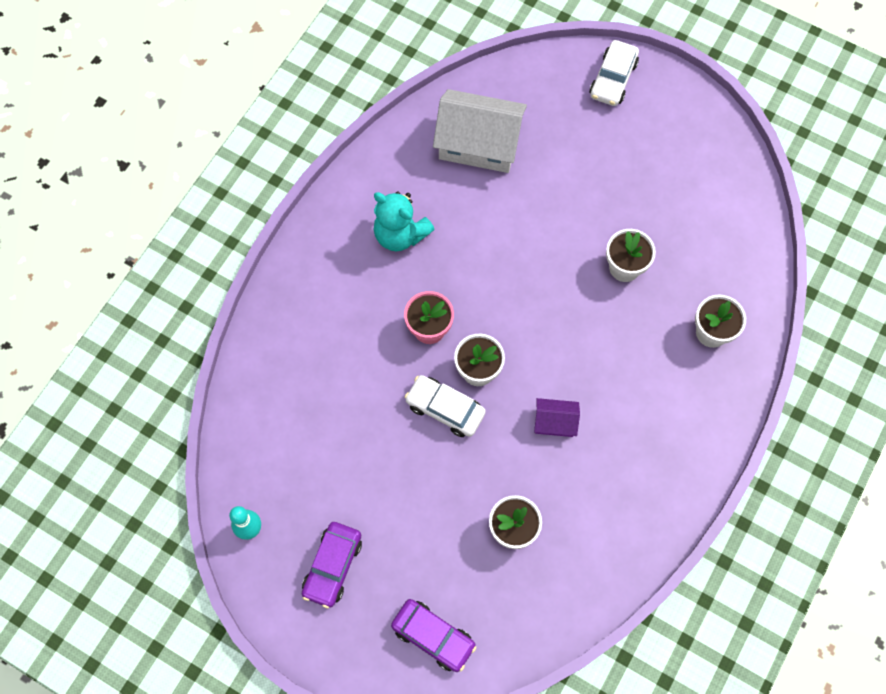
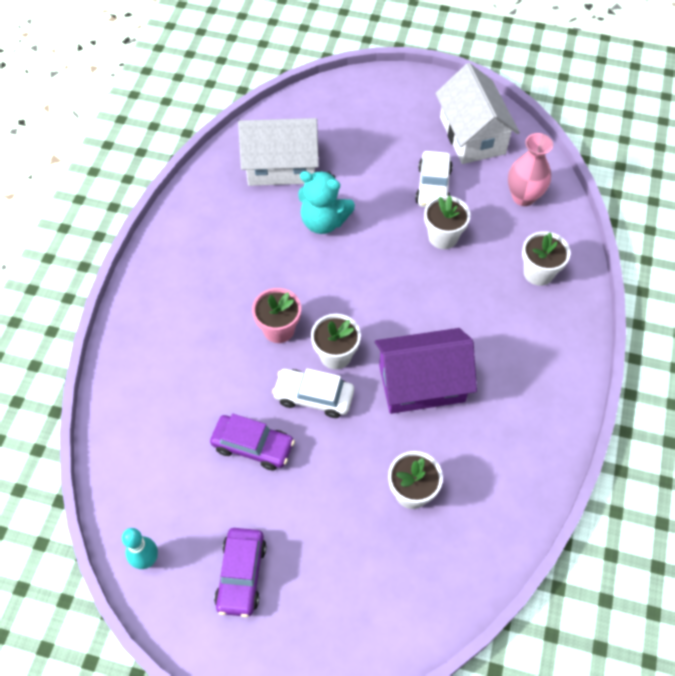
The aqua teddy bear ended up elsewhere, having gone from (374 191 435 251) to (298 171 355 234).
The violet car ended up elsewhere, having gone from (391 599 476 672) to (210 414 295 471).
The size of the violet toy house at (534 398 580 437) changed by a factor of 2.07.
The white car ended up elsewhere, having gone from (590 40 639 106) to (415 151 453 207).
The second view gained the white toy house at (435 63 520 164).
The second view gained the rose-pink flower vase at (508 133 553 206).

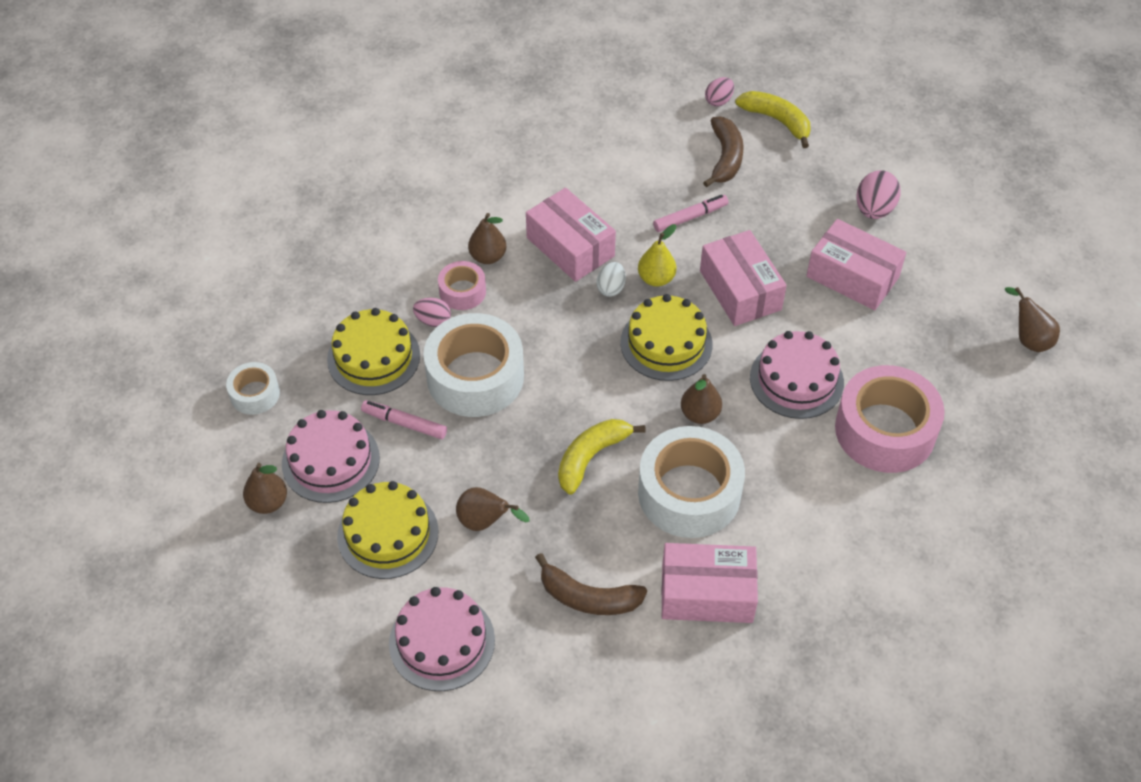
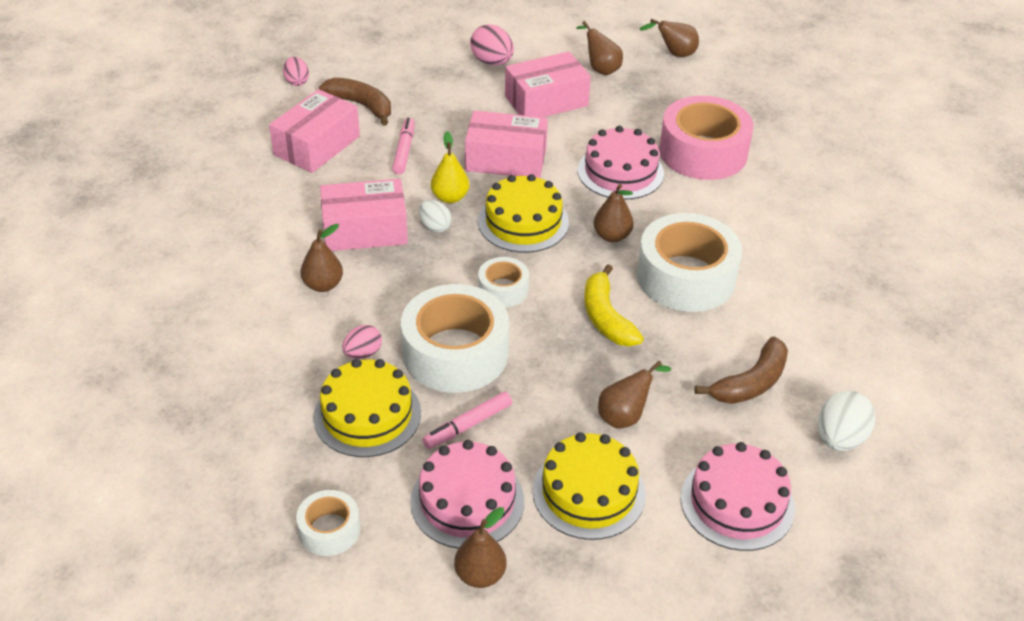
The second view lost the rose-pink roll of tape at (438 261 486 310).
The rose-pink parcel ended up elsewhere, having gone from (661 543 758 623) to (269 89 360 173).
The second view lost the golden banana at (735 91 811 148).
The second view gained the white roll of tape at (478 257 529 307).
The second view gained the brown pear at (576 21 623 75).
The second view gained the white egg shape at (818 391 875 451).

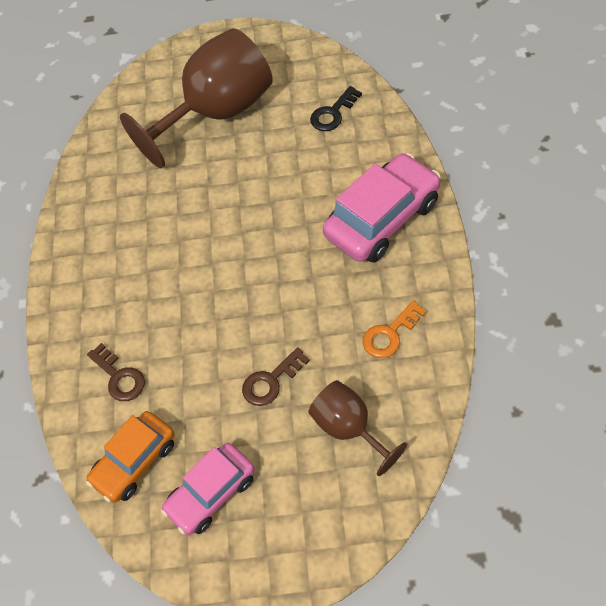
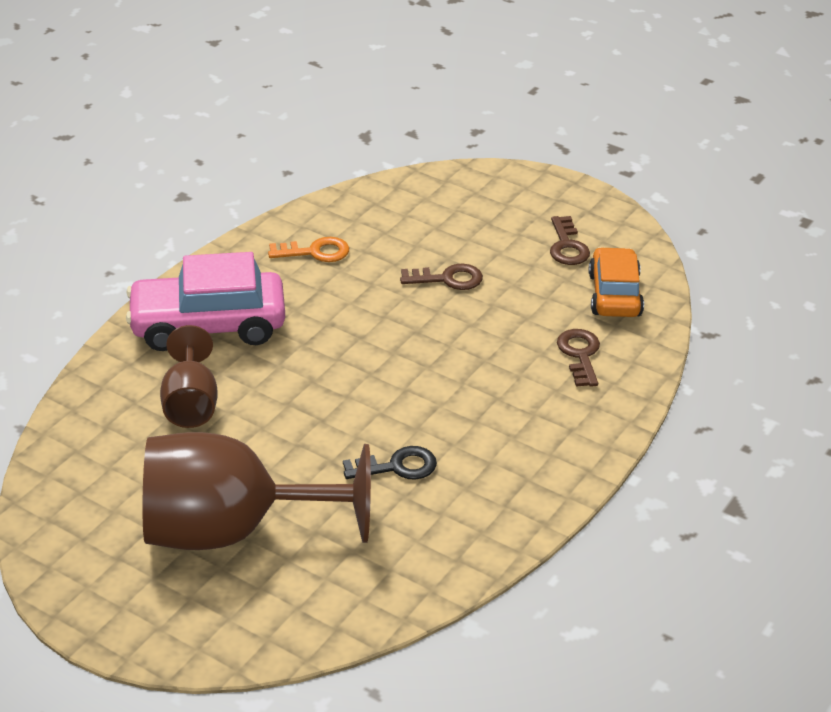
The bright orange car at (86 411 175 503) ended up facing another way, 75 degrees counterclockwise from before.
Where the rose-pink car stood at (161 443 255 535), the brown latchkey came to stand at (550 216 590 265).
The brown goblet ended up elsewhere, having gone from (308 380 407 476) to (160 325 218 428).
The black latchkey ended up elsewhere, having gone from (310 86 362 131) to (343 446 437 480).

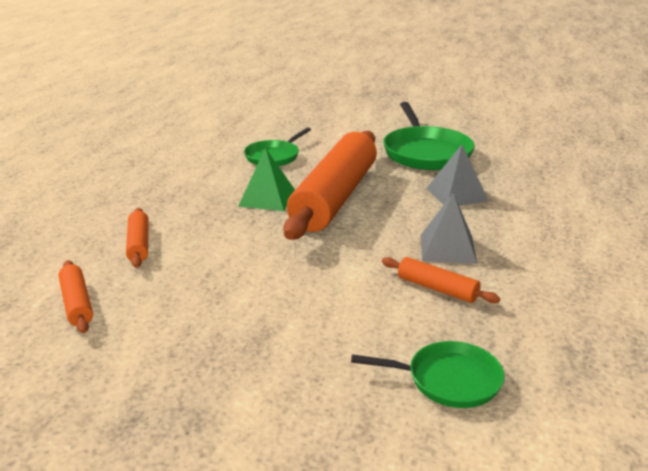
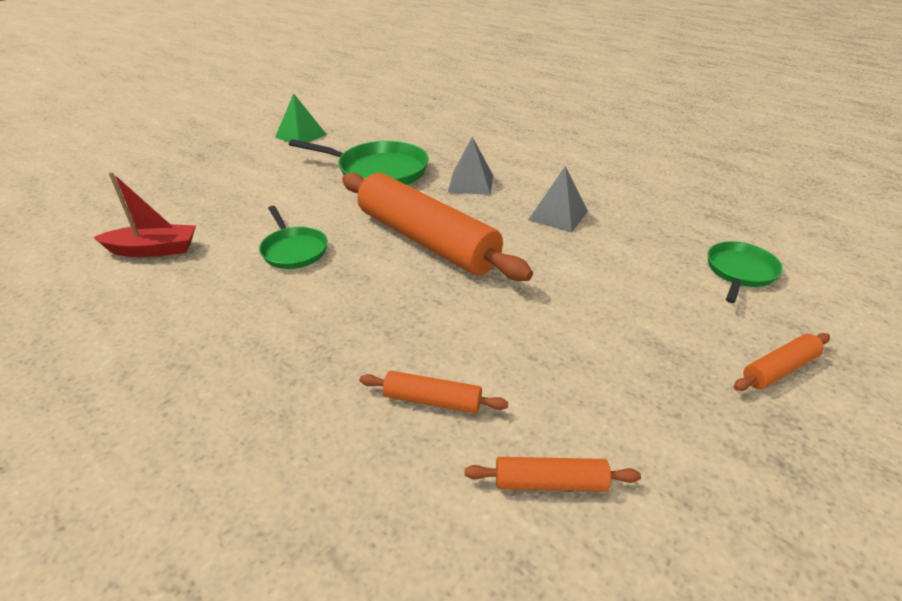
The leaf-green pyramid ended up elsewhere, having gone from (238 148 295 211) to (275 93 327 143).
The bright orange rolling pin ended up elsewhere, having gone from (382 257 500 303) to (734 333 830 391).
The second view gained the red boat at (93 172 196 257).

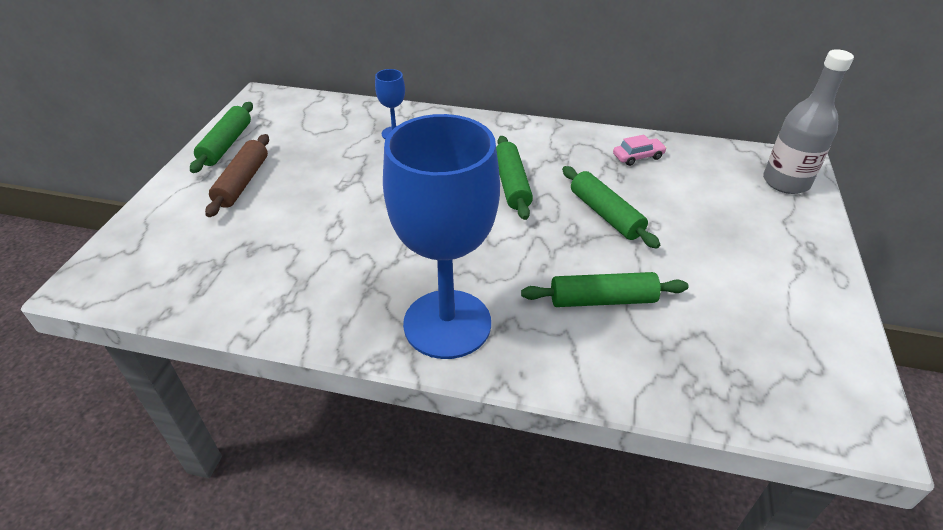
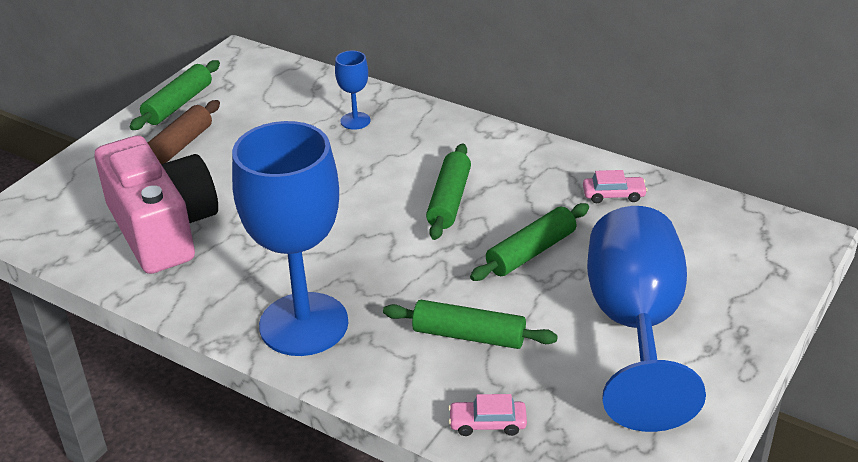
The leaf-green rolling pin at (562 166 660 249) ended up facing another way, 60 degrees clockwise from before.
The second view lost the gray bottle at (763 49 854 194).
The second view gained the rose-pink photo camera at (95 135 218 274).
The second view gained the rose-pink car at (448 394 527 436).
The second view gained the cobalt goblet at (587 206 706 432).

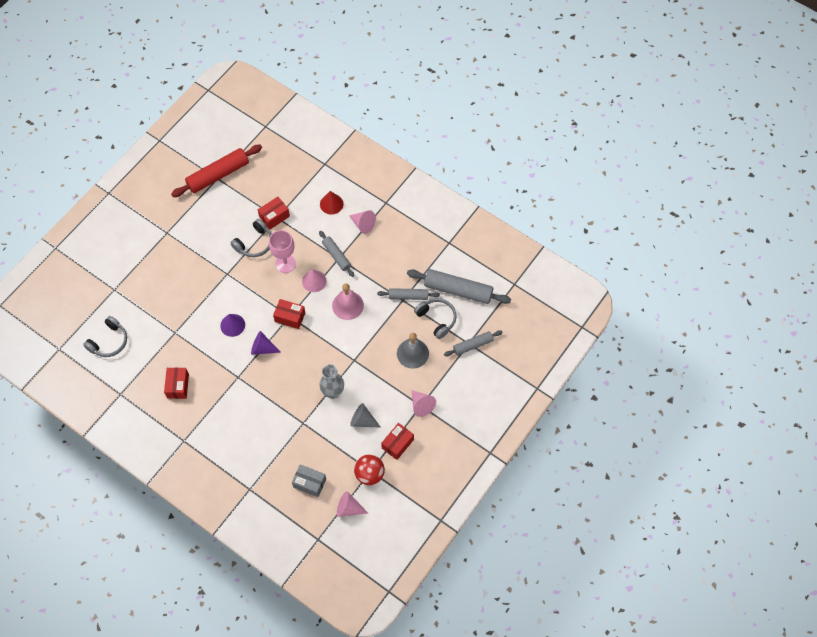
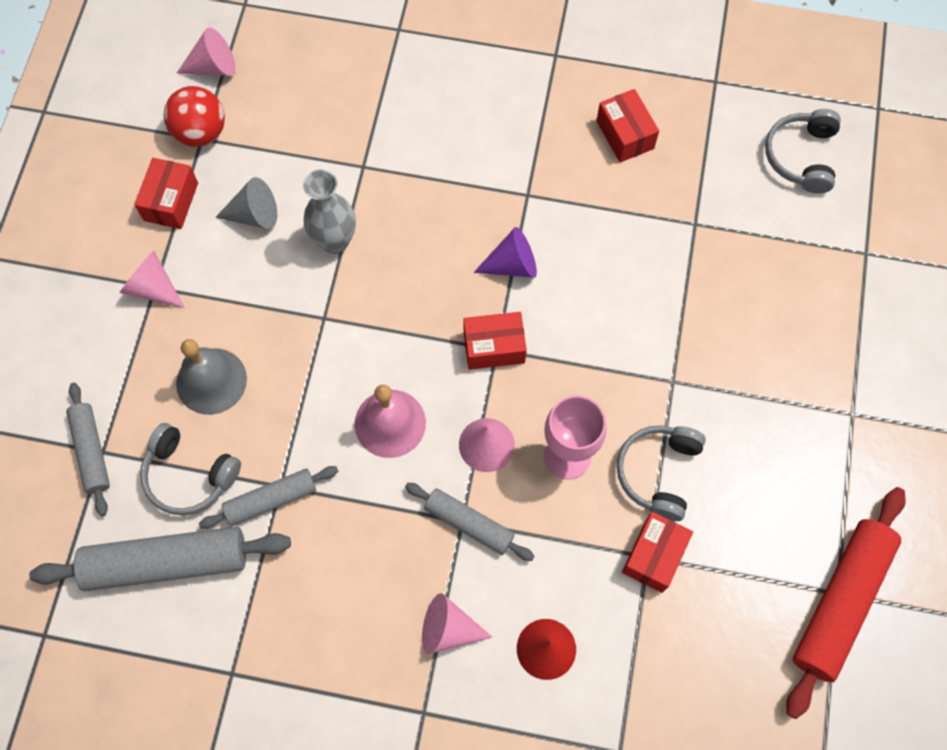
The second view lost the violet cone shape at (220 314 245 337).
The second view lost the gray parcel at (292 464 326 497).
The gray rolling pin at (444 330 503 356) ended up facing another way, 60 degrees counterclockwise from before.

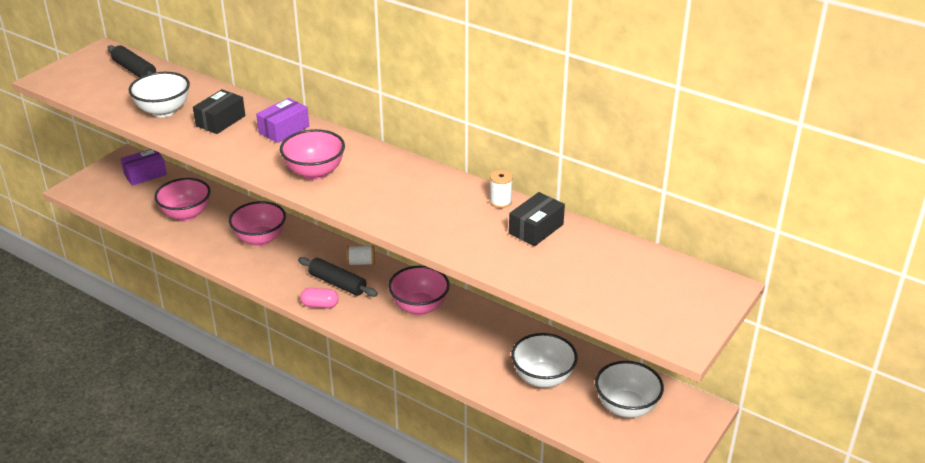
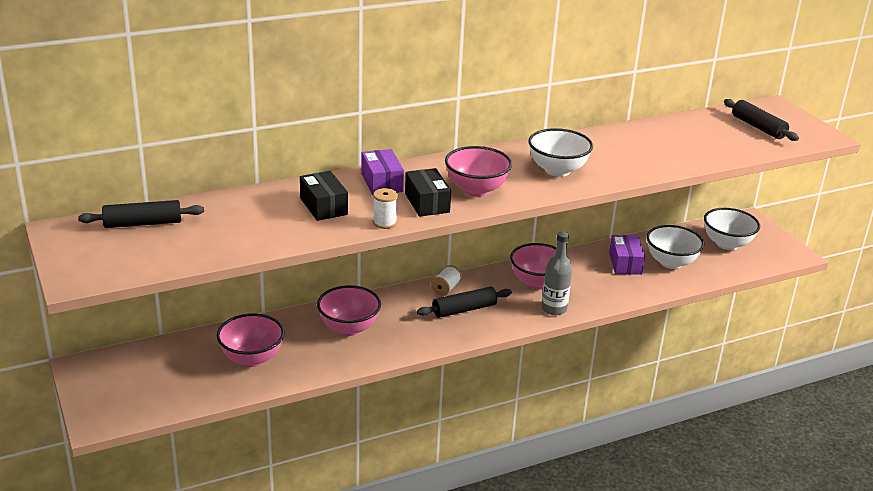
The violet parcel ended up elsewhere, having gone from (120 149 167 186) to (609 235 645 275).
The white serving bowl ended up elsewhere, having gone from (129 72 190 117) to (528 128 593 177).
The second view lost the rose-pink capsule at (300 288 339 308).
The white reel of thread ended up elsewhere, having gone from (489 170 513 208) to (373 188 398 229).
The black parcel ended up elsewhere, having gone from (509 192 565 246) to (405 168 451 217).
The second view gained the gray bottle at (541 231 572 315).
The second view gained the black rolling pin at (724 99 799 141).

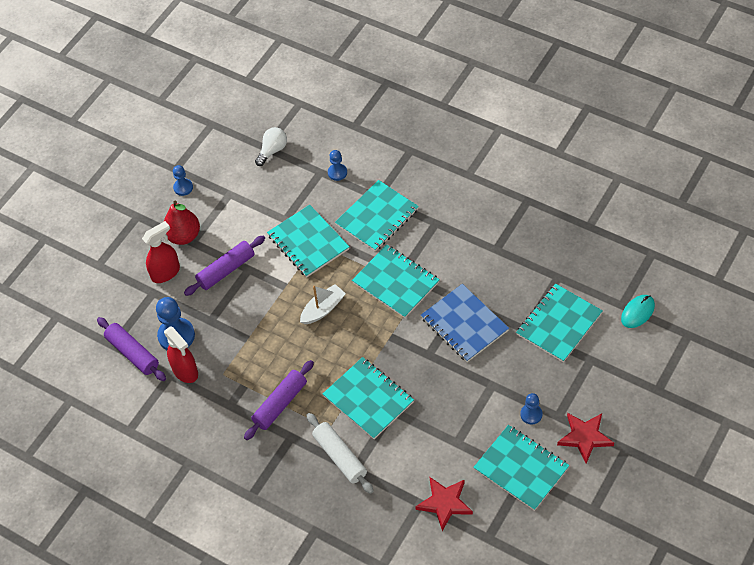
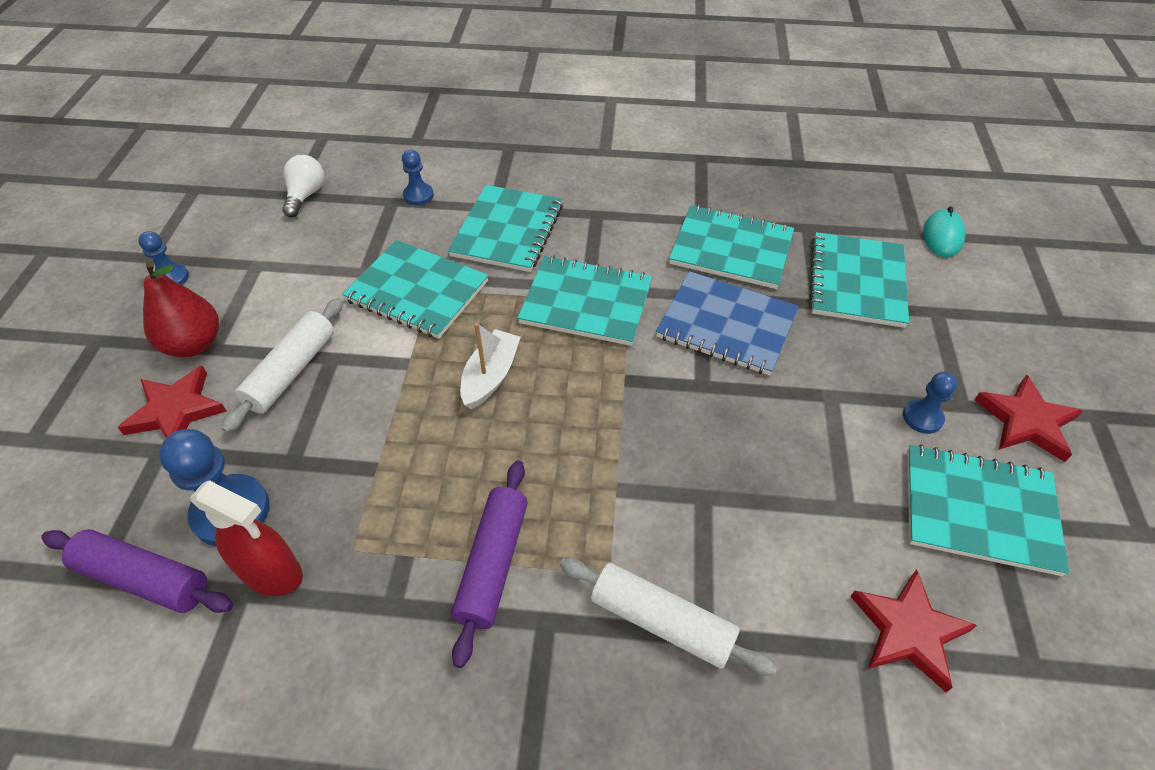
Where the red sprayer stood at (142 221 180 283), the red star shape came to stand at (117 366 227 438).
What was the violet rolling pin at (184 236 265 296) turned into the white rolling pin at (221 298 343 433).
The aqua notepad ended up elsewhere, having gone from (323 357 414 439) to (669 205 794 289).

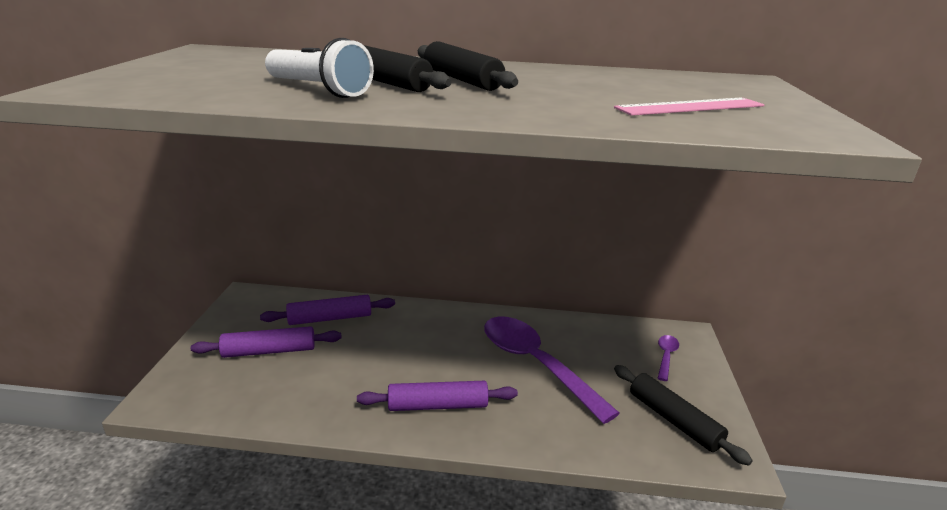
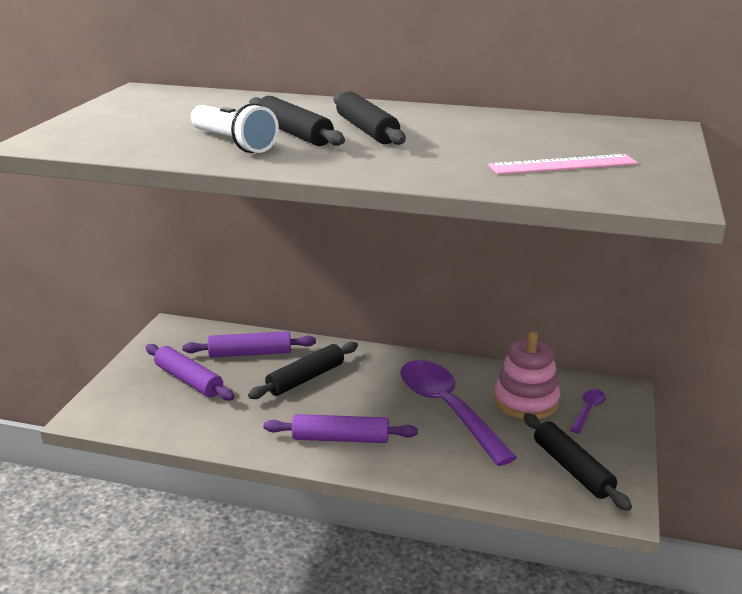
The violet rolling pin at (191 326 341 358) ended up facing another way, 45 degrees clockwise from before.
The second view gained the black rolling pin at (248 342 358 399).
The second view gained the rose-pink stacking toy at (494 331 560 419).

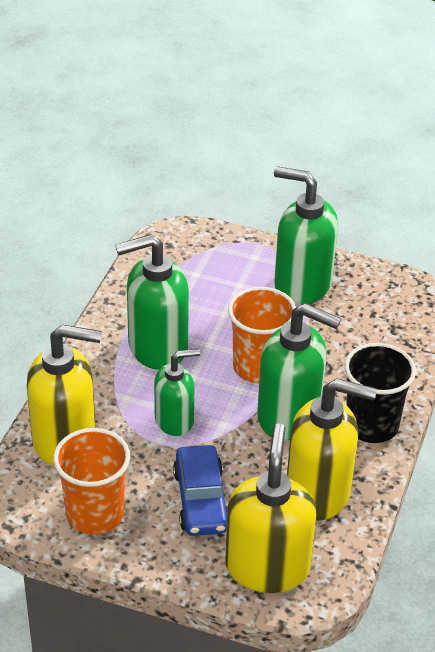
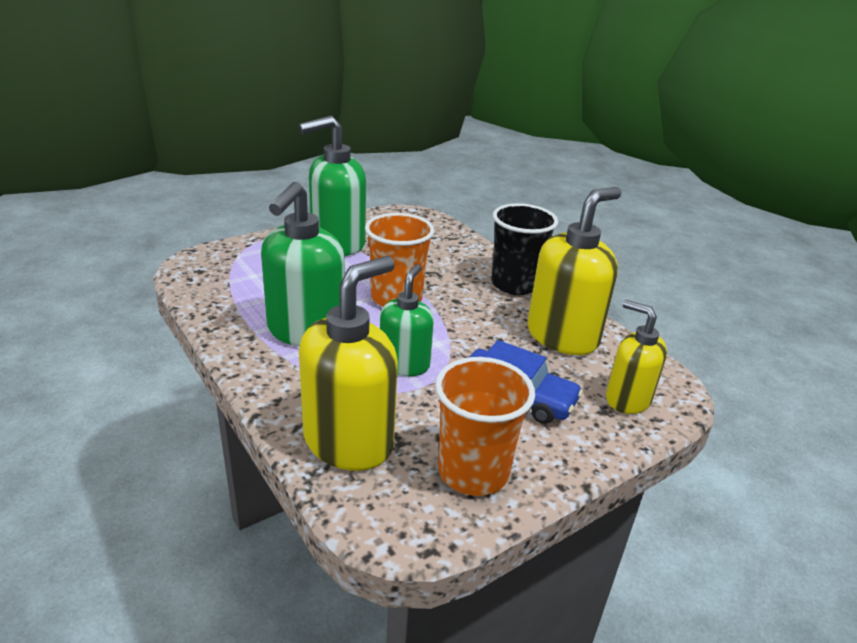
The size of the golden soap dispenser at (225 423 316 593) changed by a factor of 0.62.
The second view lost the leaf-green soap dispenser at (257 303 341 440).

